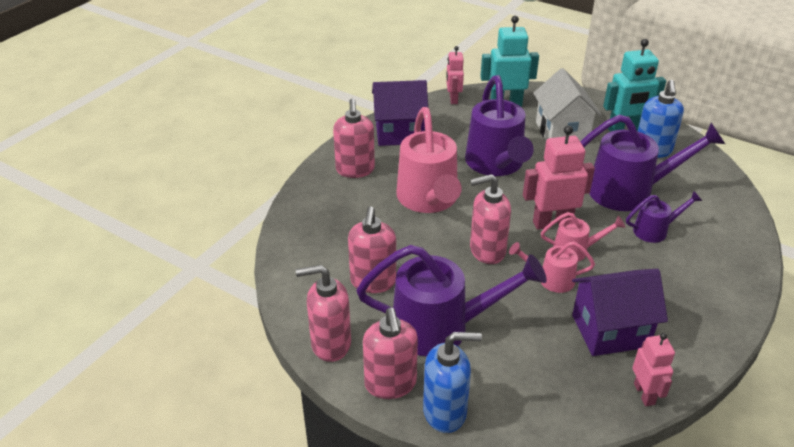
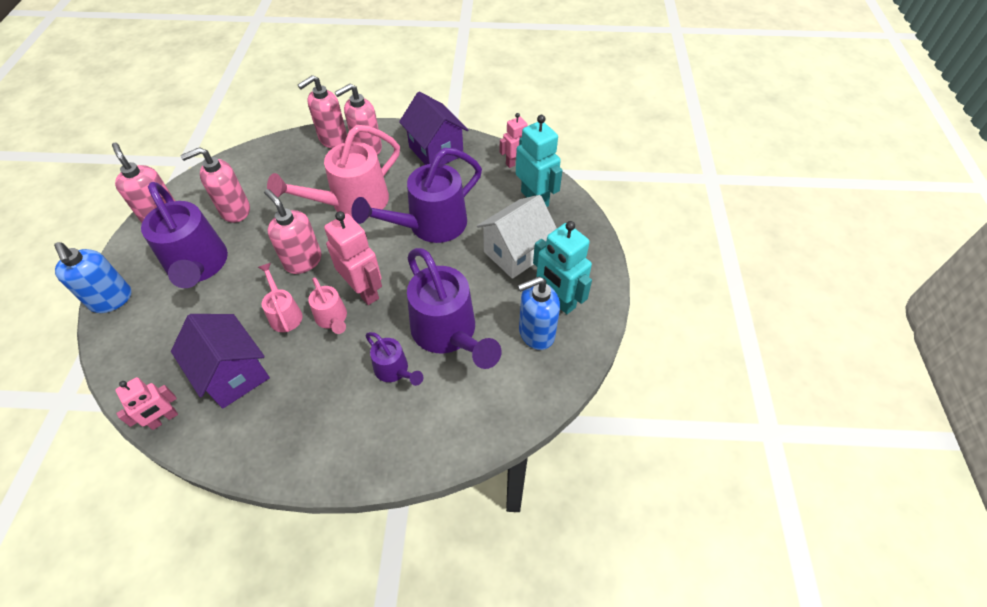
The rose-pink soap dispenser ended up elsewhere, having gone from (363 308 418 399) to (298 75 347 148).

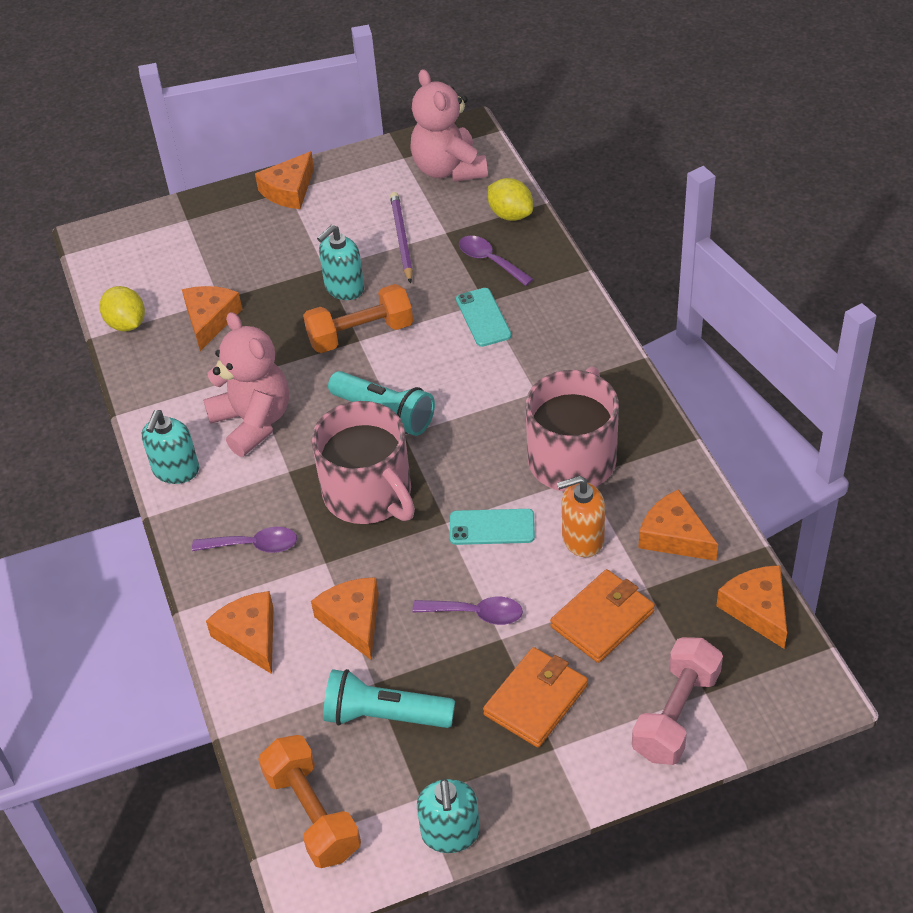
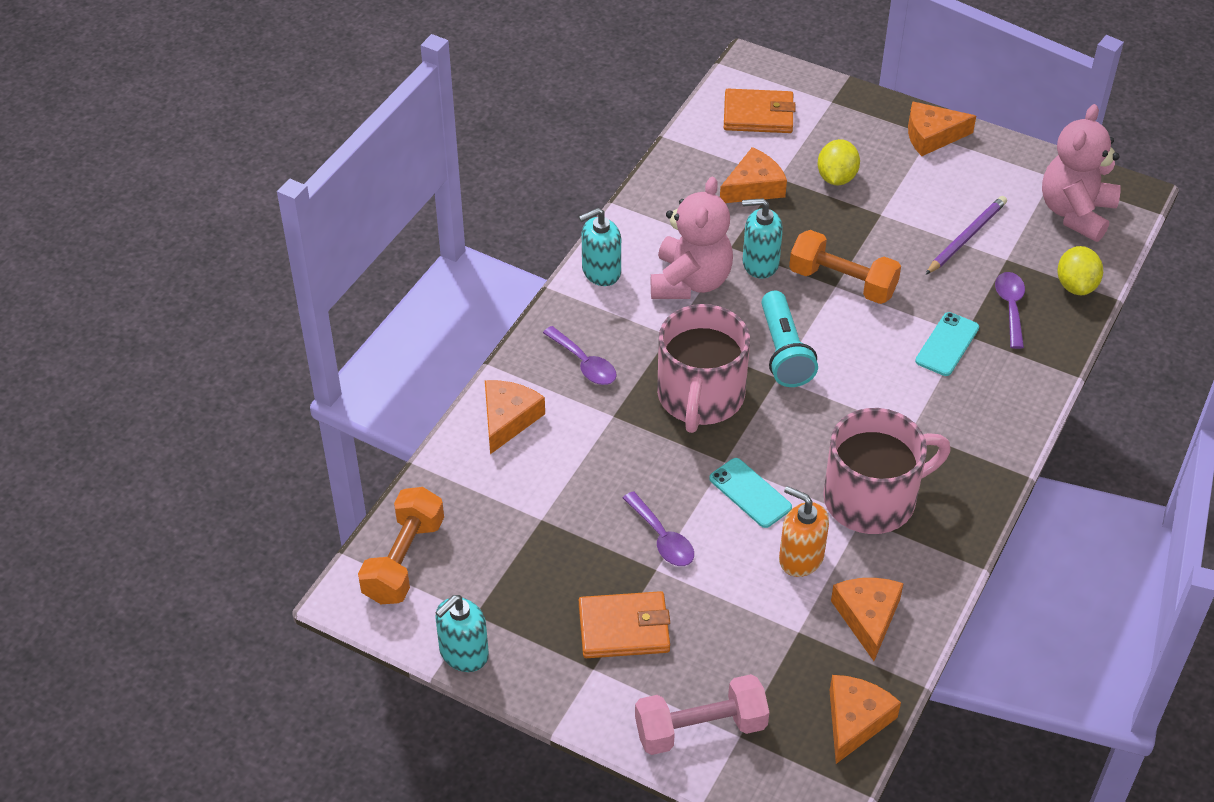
The golden lemon ended up elsewhere, having gone from (100 286 145 332) to (818 139 860 185).
The second view lost the bright orange piece of cheese at (311 577 379 660).
The aqua soap dispenser ended up elsewhere, having gone from (317 225 364 300) to (742 198 783 279).
The second view lost the aqua pocket torch at (323 669 455 728).
The bright orange billfold ended up elsewhere, having gone from (550 569 655 663) to (724 89 795 133).

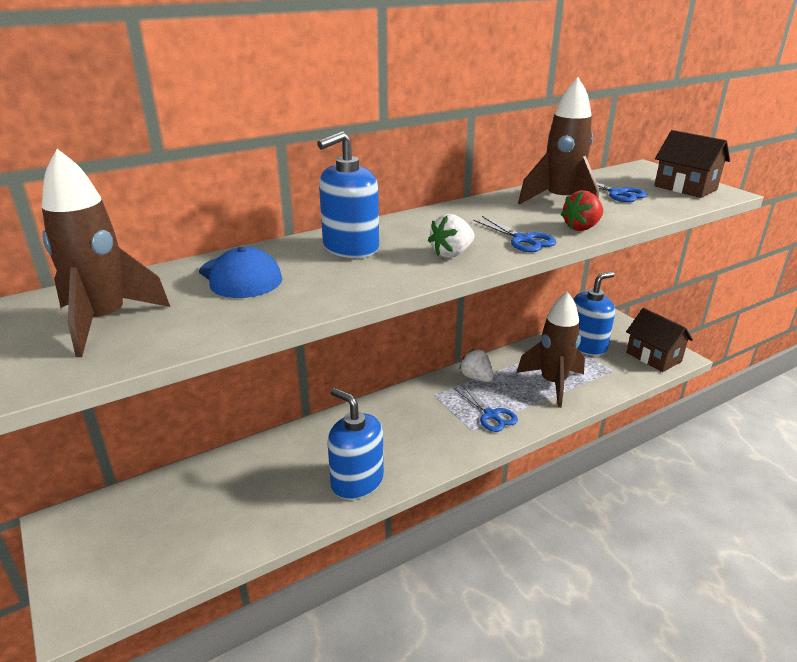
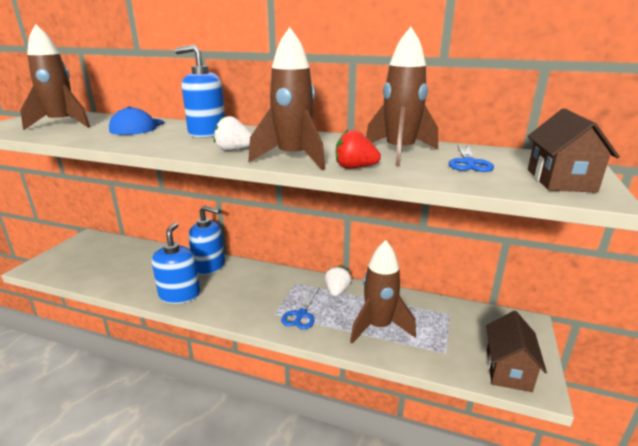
Where the cobalt pair of scissors stood at (473 216 557 252), the brown toy rocket came to stand at (249 27 325 170).
The cobalt soap dispenser ended up elsewhere, having gone from (573 272 615 356) to (188 205 225 275).

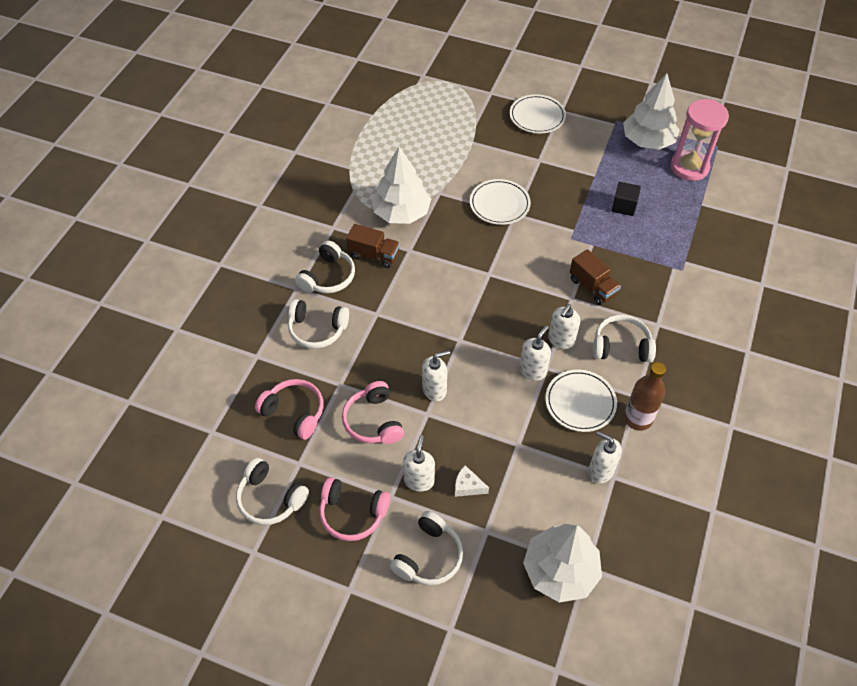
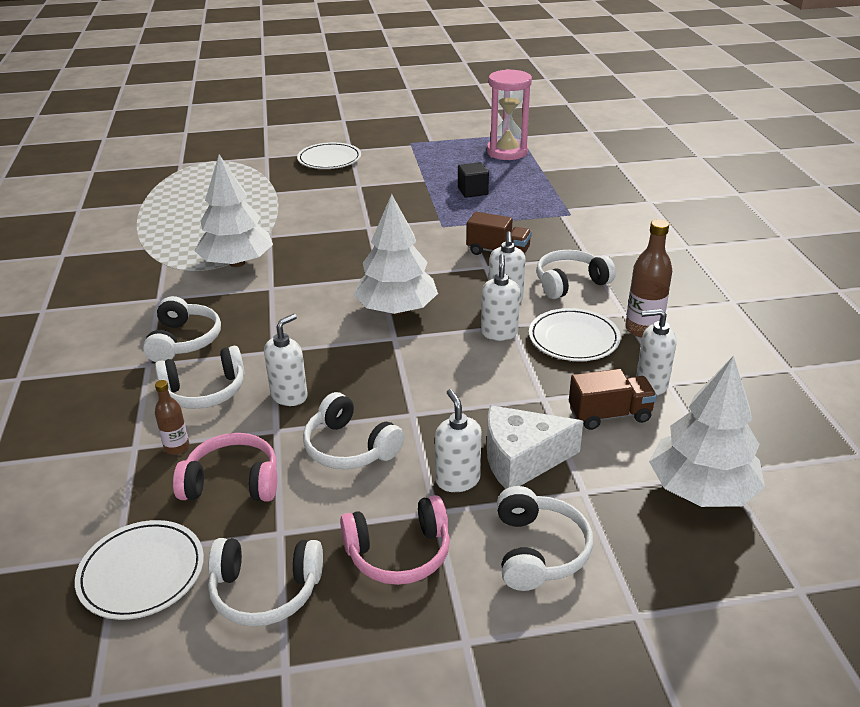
What was the rose-pink headset at (342 381 404 444) turned into the white headset at (303 392 404 469).
The brown truck ended up elsewhere, having gone from (346 224 400 268) to (569 369 657 430).
The white soap dispenser ended up elsewhere, having gone from (422 350 450 401) to (264 314 308 406).
The size of the white piece of cheese at (455 465 489 497) changed by a factor of 1.96.
The white flat dish ended up elsewhere, having gone from (470 179 531 225) to (75 520 204 620).
The white fir tree ended up elsewhere, having gone from (623 73 680 150) to (353 194 438 314).
The second view gained the brown bottle at (155 380 189 455).

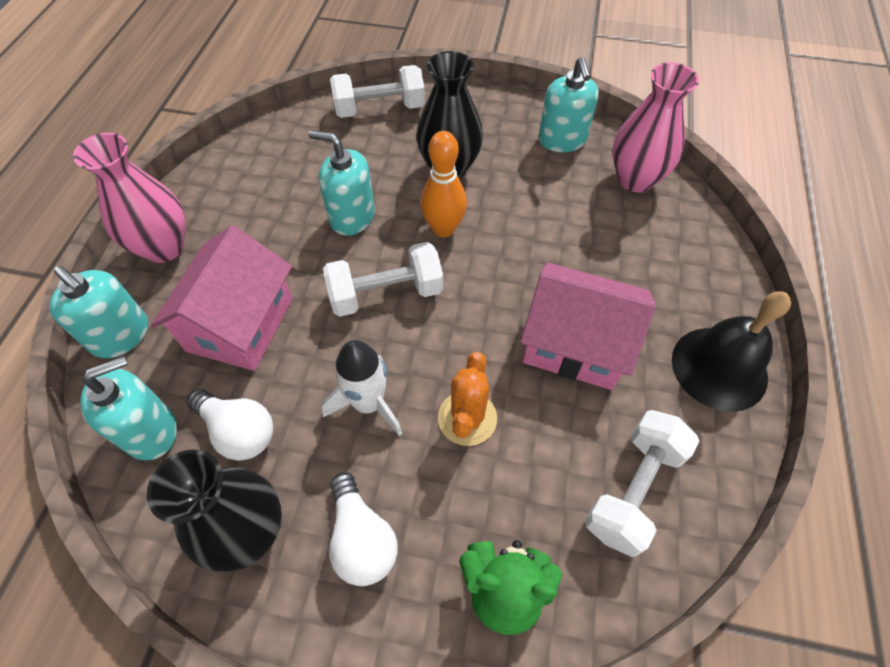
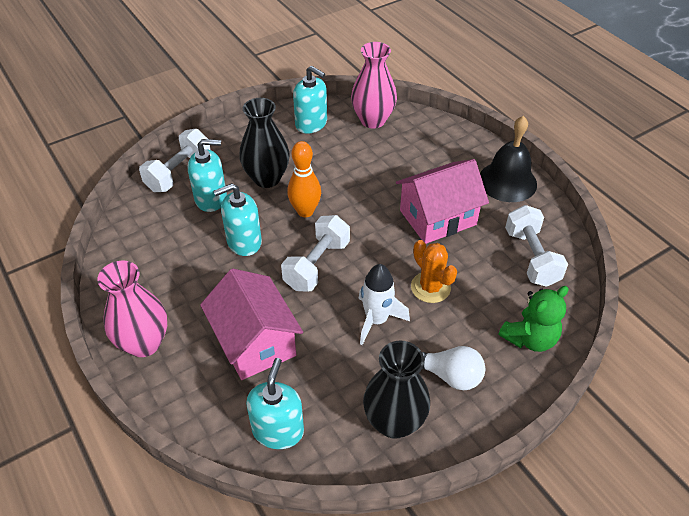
The aqua soap dispenser ended up elsewhere, having gone from (50 266 148 358) to (188 139 227 212).
The second view lost the white light bulb at (187 389 273 461).

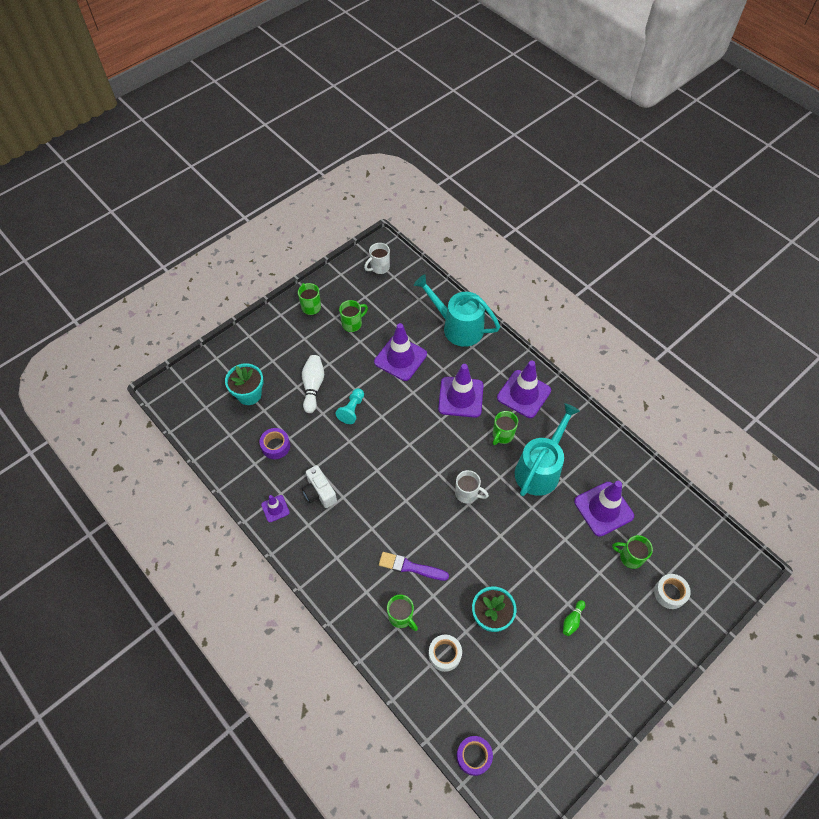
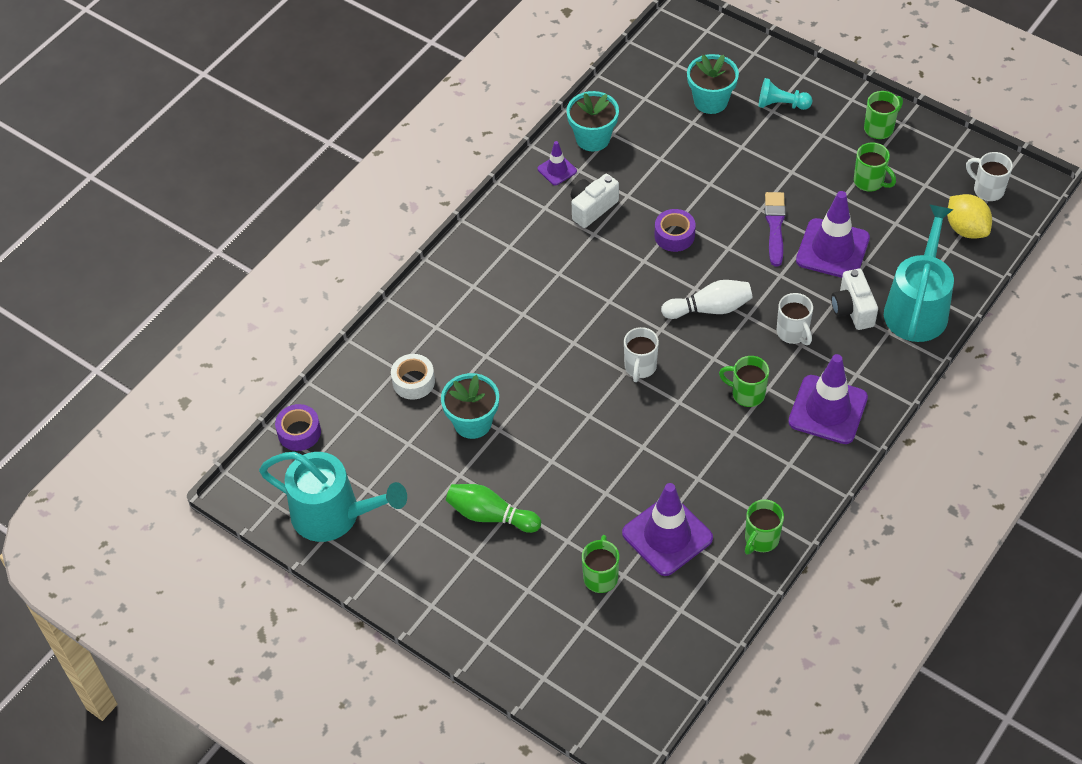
The violet roll of tape ended up elsewhere, having gone from (260 428 290 459) to (655 209 696 252).
The white bowling pin ended up elsewhere, having gone from (302 355 324 413) to (661 280 753 319).
The aqua pawn ended up elsewhere, having gone from (336 388 364 424) to (759 78 812 110).
The violet paintbrush ended up elsewhere, having gone from (379 552 449 581) to (765 192 786 266).
The leaf-green coffee mug ended up elsewhere, having gone from (387 595 418 631) to (745 500 784 554).
Where the violet safety cone stood at (438 364 484 418), the white coffee mug came to stand at (777 293 813 345).
The aqua sprinkling can ended up elsewhere, having gone from (515 403 580 496) to (259 452 407 542).
The size of the leaf-green bowling pin at (563 600 585 636) changed by a factor of 1.75.
The second view lost the white roll of tape at (654 574 691 609).
The second view gained the aqua plant pot at (567 91 619 151).
The second view gained the white photo camera at (831 269 878 330).
The second view gained the golden lemon at (947 194 992 239).

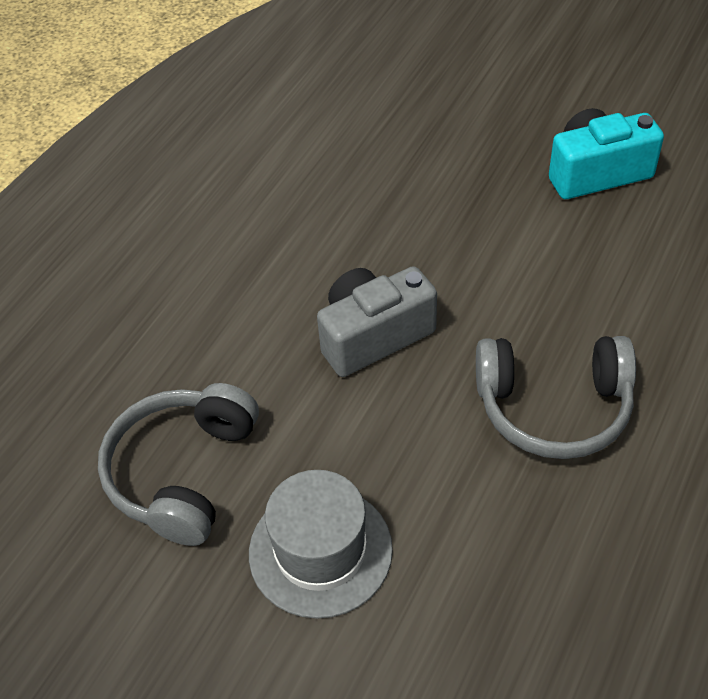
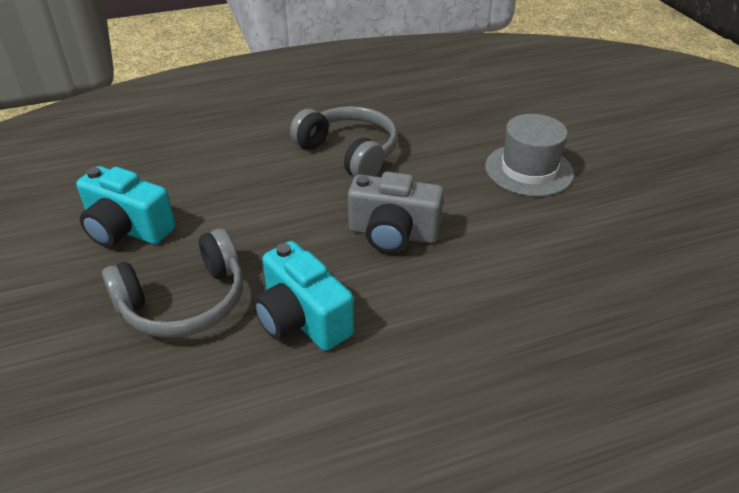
The gray headset ended up elsewhere, having gone from (98 383 259 546) to (102 228 243 338).
The second view gained the aqua photo camera at (253 241 354 351).

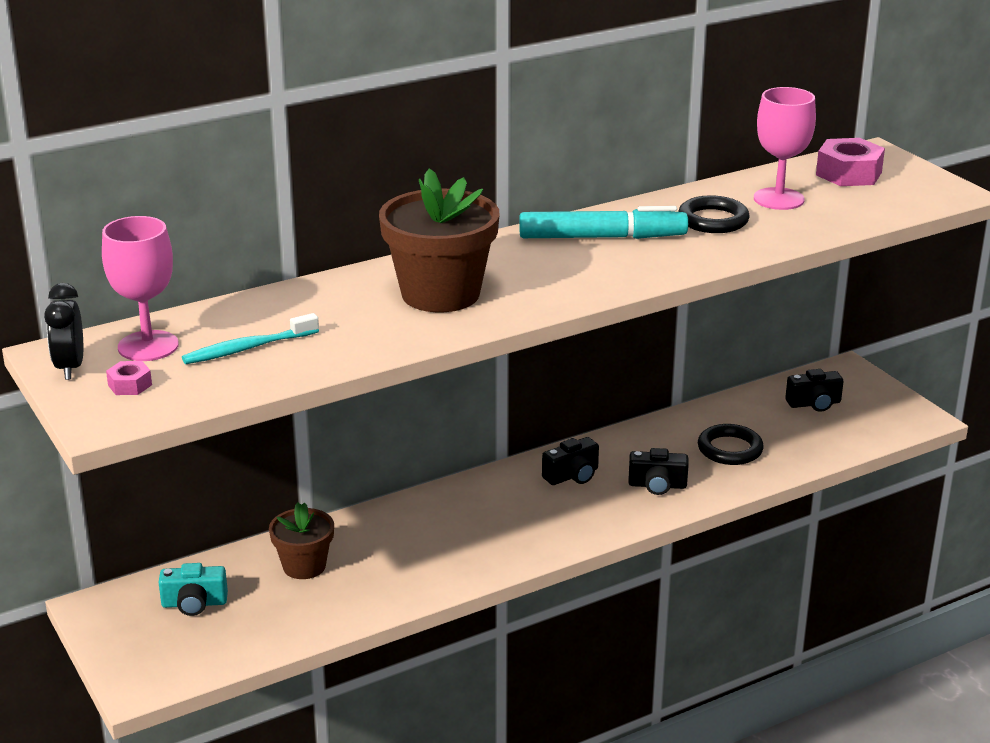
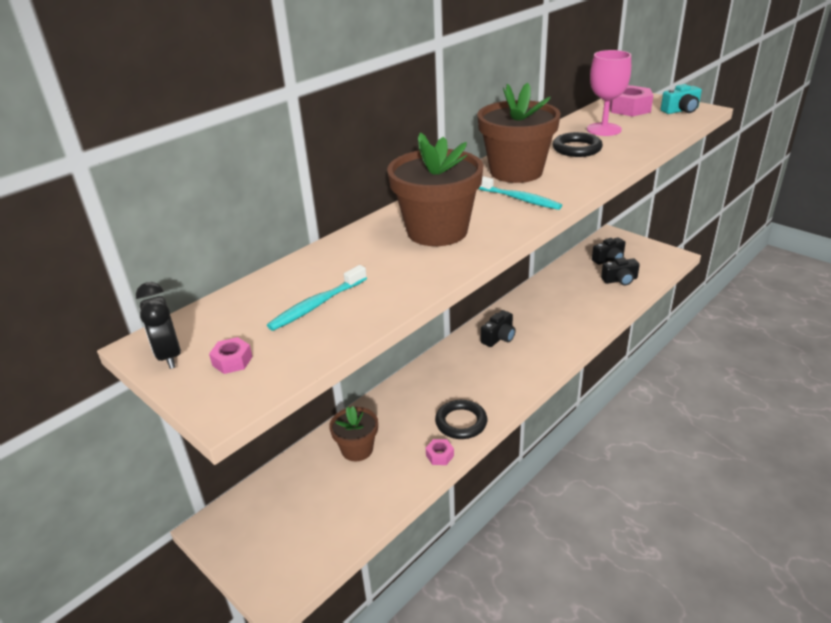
The second view lost the rose-pink goblet at (102 216 179 361).
The aqua photo camera ended up elsewhere, having gone from (159 563 228 616) to (661 84 702 114).
Where the aqua felt pen stood at (519 206 688 239), the brown plant pot came to stand at (477 83 561 183).
The black photo camera ended up elsewhere, having gone from (628 448 689 495) to (601 258 640 286).
The black torus ended up elsewhere, having gone from (698 424 764 465) to (435 400 487 439).
The second view gained the rose-pink hexagon nut at (426 439 454 465).
The second view gained the aqua toothbrush at (479 176 562 210).

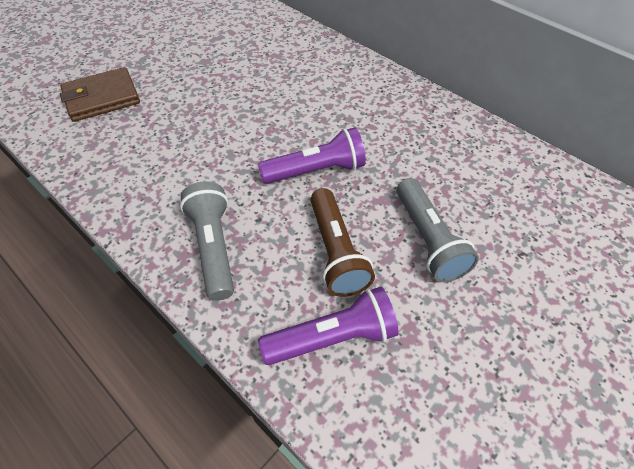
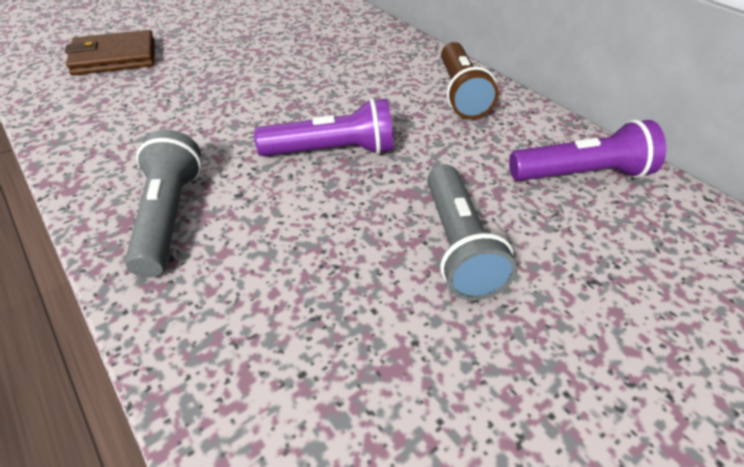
The violet pocket torch ended up elsewhere, having gone from (258 287 399 365) to (509 120 666 181).
The brown pocket torch ended up elsewhere, having gone from (310 188 375 297) to (441 42 499 119).

